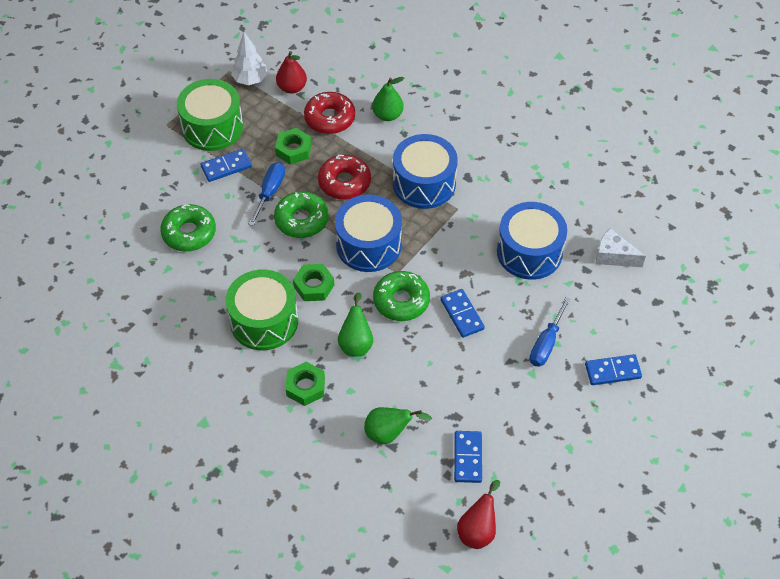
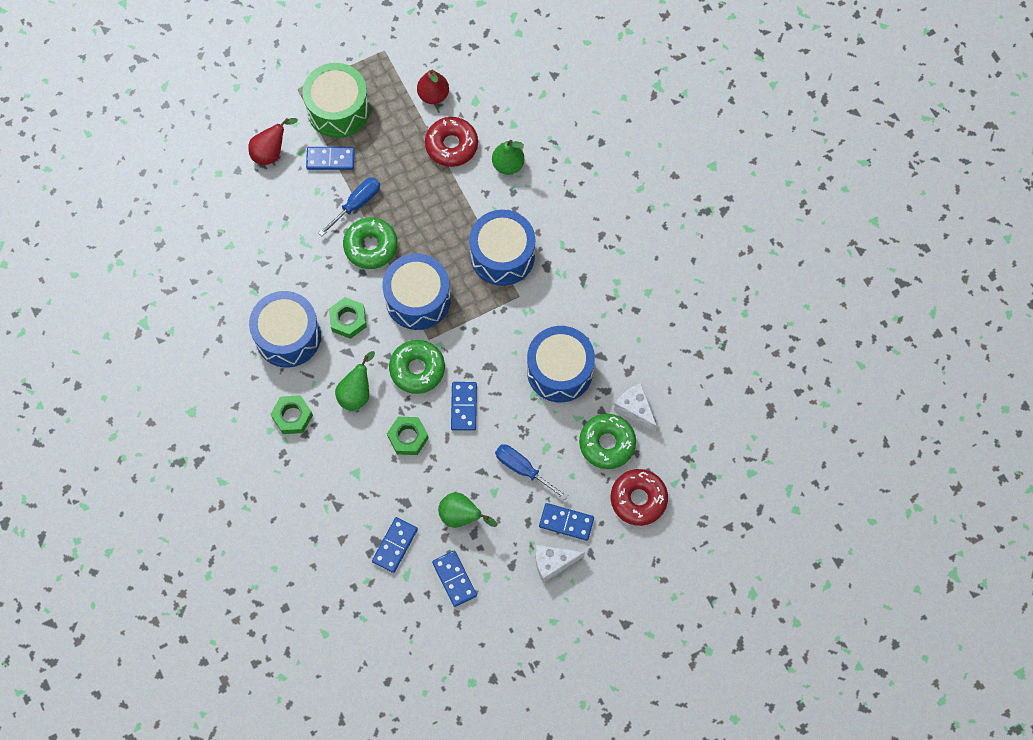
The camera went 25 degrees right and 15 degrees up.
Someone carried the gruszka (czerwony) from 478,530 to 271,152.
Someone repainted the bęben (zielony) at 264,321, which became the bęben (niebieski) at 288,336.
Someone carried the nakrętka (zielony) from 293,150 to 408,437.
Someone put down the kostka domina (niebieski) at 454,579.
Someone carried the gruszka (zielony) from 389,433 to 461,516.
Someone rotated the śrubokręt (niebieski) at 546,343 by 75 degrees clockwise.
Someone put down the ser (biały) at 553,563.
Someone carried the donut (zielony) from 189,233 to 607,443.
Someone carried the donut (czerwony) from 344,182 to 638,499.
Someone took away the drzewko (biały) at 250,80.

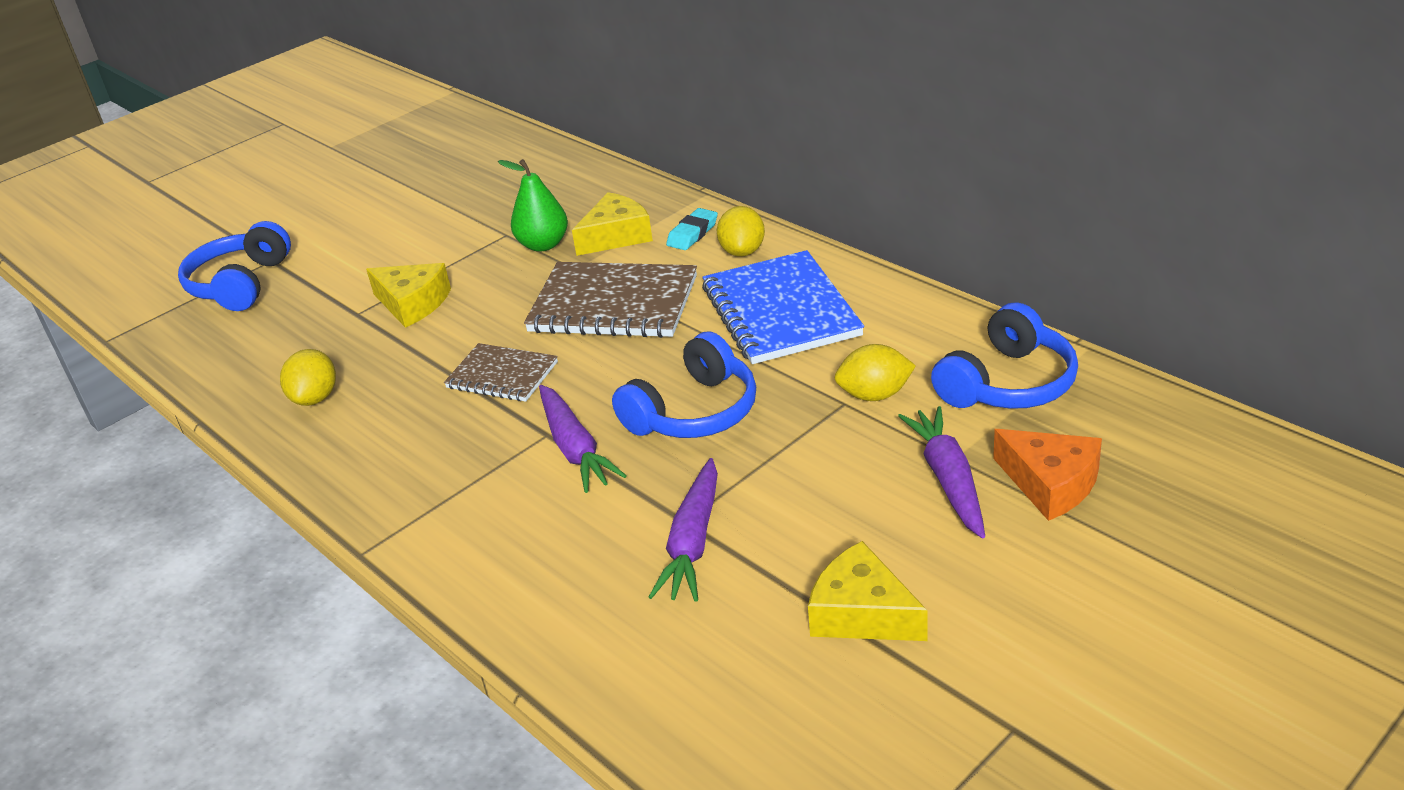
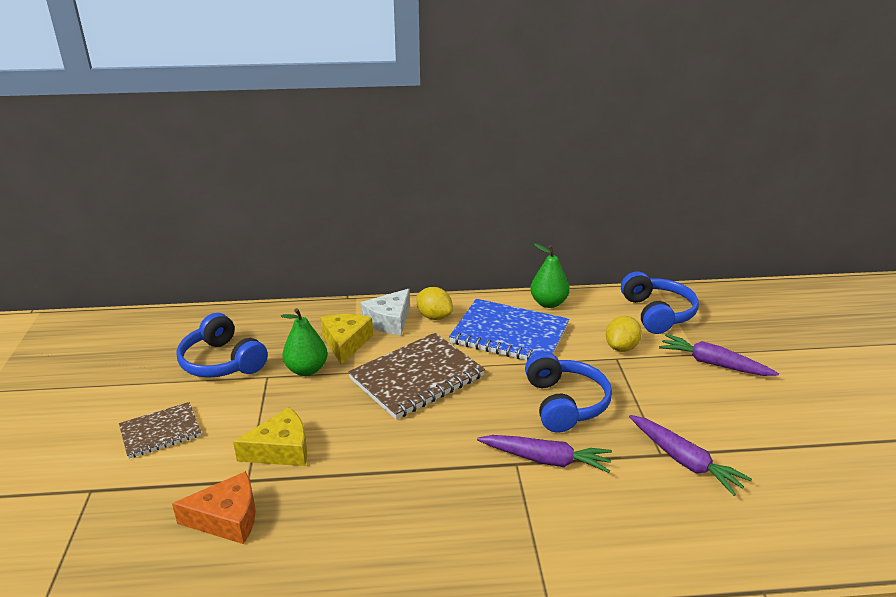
The camera went 55 degrees left and 5 degrees down.
Someone carried the zeszyt (brązowy) from 502,375 to 160,432.
Someone carried the ser (pomarańczowy) from 1050,484 to 227,518.
Someone carried the słuchawki (niebieski) from 240,284 to 222,362.
Someone swapped the gumka do mazania (turkusowy) at 692,234 for the ser (biały) at 389,321.
Someone put down the gruszka (zielony) at 548,303.
Someone took away the cytryna (żółty) at 315,398.
Someone took away the ser (żółty) at 861,613.

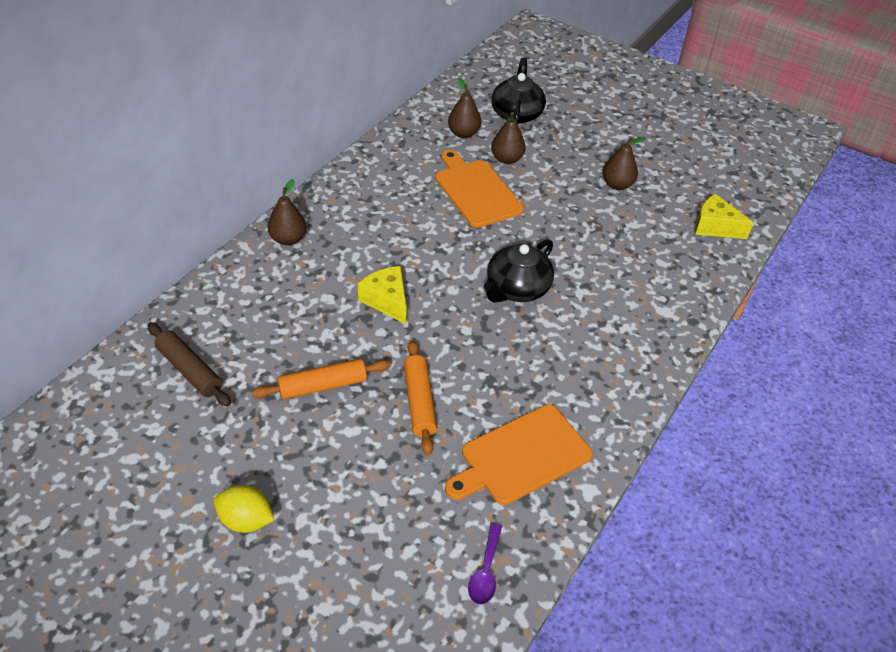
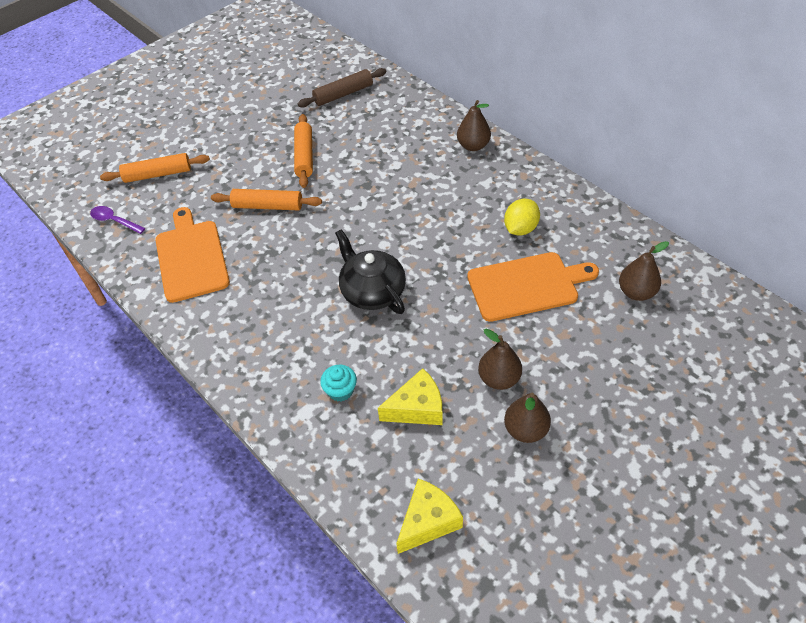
The camera went 110 degrees right and 5 degrees up.
Someone put down the wałek do ciasta (pomarańczowy) at 158,174.
Someone put down the muffinka (turkusowy) at 340,390.
Someone carried the ser (żółty) from 387,300 to 417,408.
Someone carried the gruszka (brązowy) from 506,159 to 499,378.
Someone carried the cytryna (żółty) from 246,520 to 520,228.
Someone took away the imbryk (czarny) at 516,113.

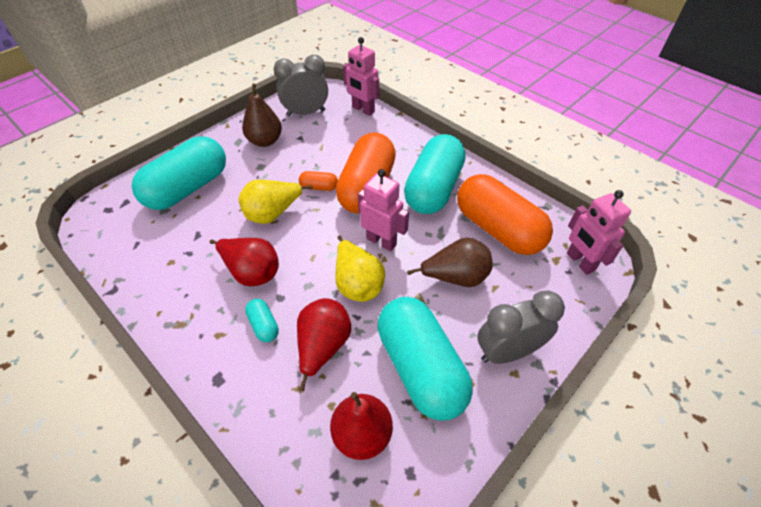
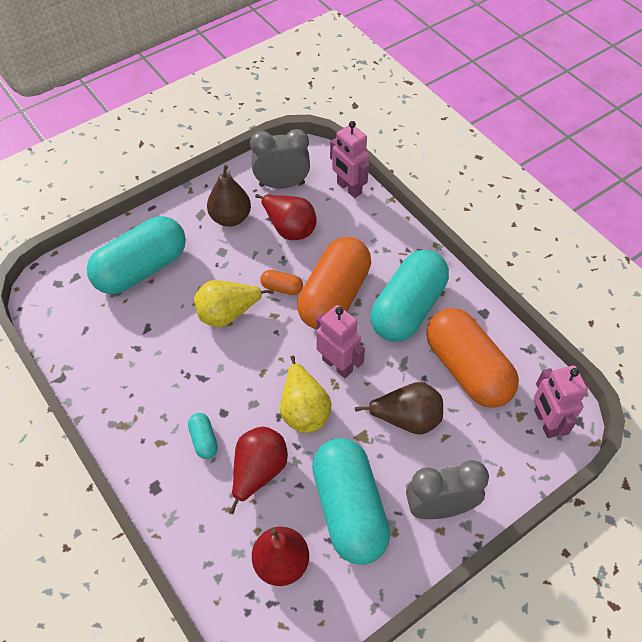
The camera went 10 degrees right and 5 degrees up.
Someone carried the gruszka (czerwony) from 252,272 to 289,228.

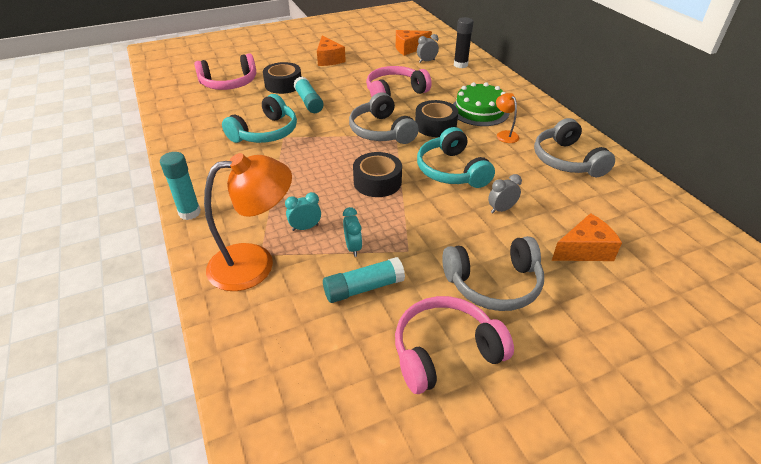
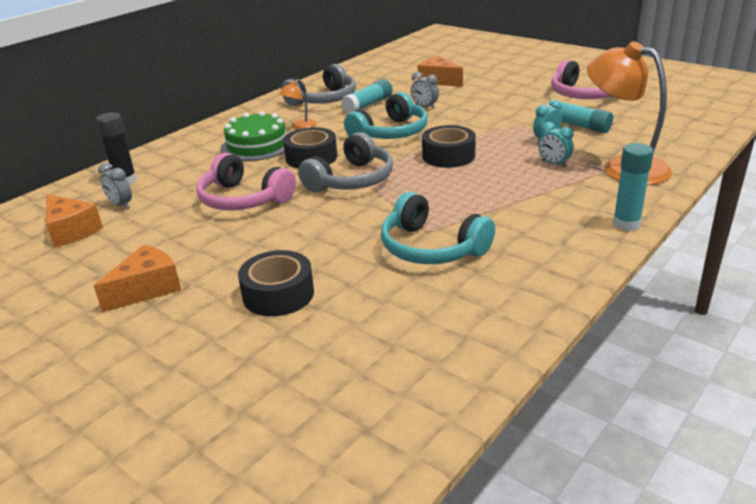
The camera went 115 degrees left and 10 degrees down.
Someone carried the klej w sztyfcie (turkusowy) from 308,102 to 368,105.
Someone rotated the słuchawki (turkusowy) at 265,132 by 150 degrees counterclockwise.
Someone took away the słuchawki (różowy) at 229,83.
Someone took away the słuchawki (szary) at 494,284.

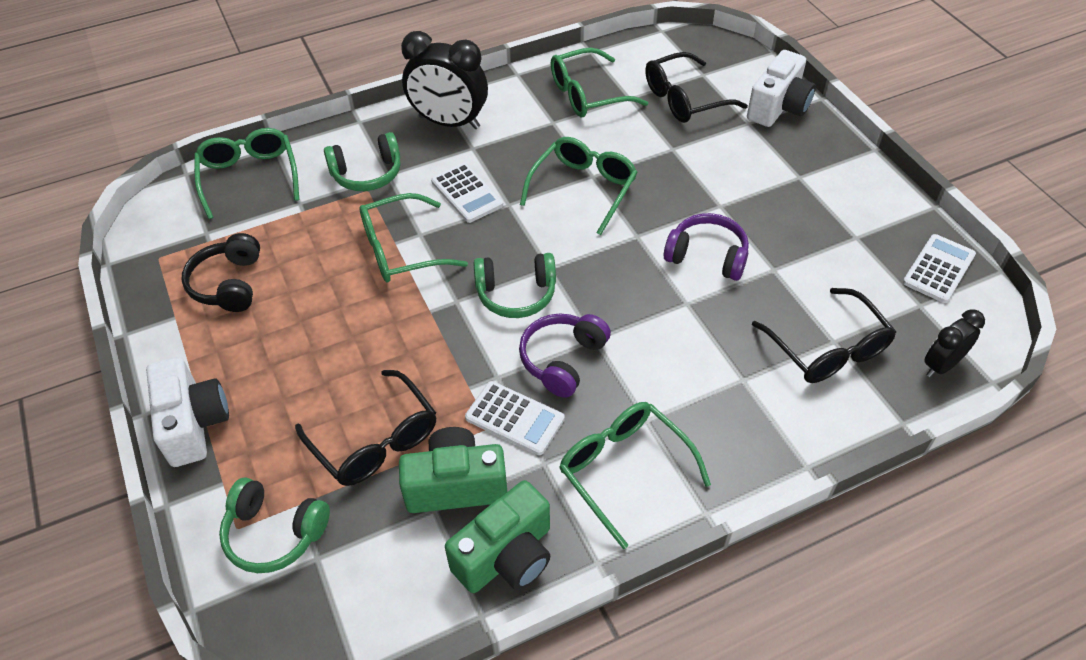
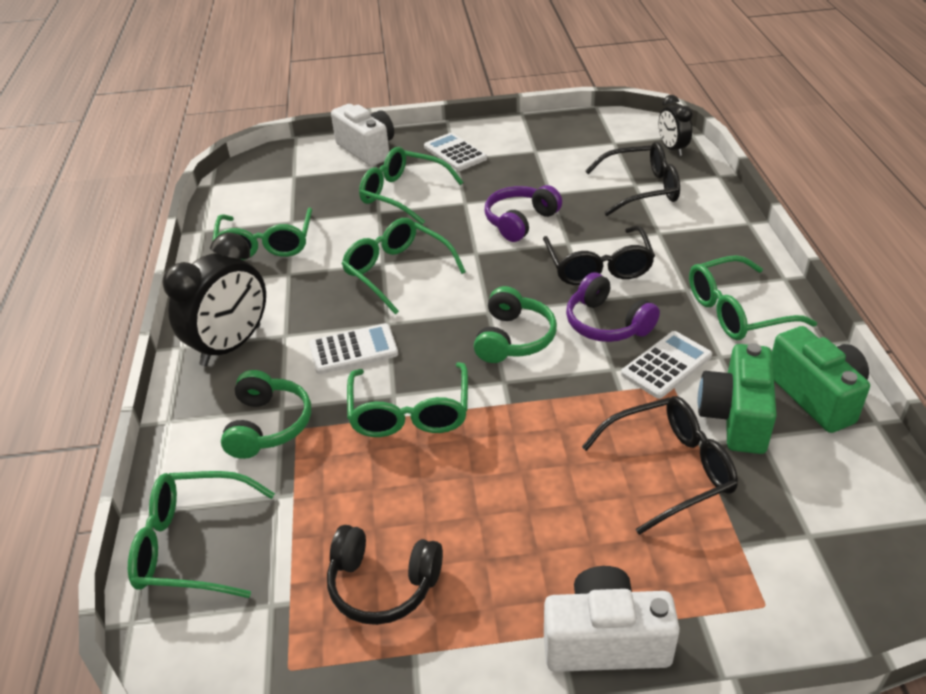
The camera went 70 degrees left and 10 degrees down.
Someone put down the okulary (zielony) at 402,194.
Someone carried the kalkulator (biały) from 938,269 to 455,153.
Someone carried the okulary (czarny) from 684,99 to 598,267.
Someone took away the słuchawki (zielony) at 274,533.

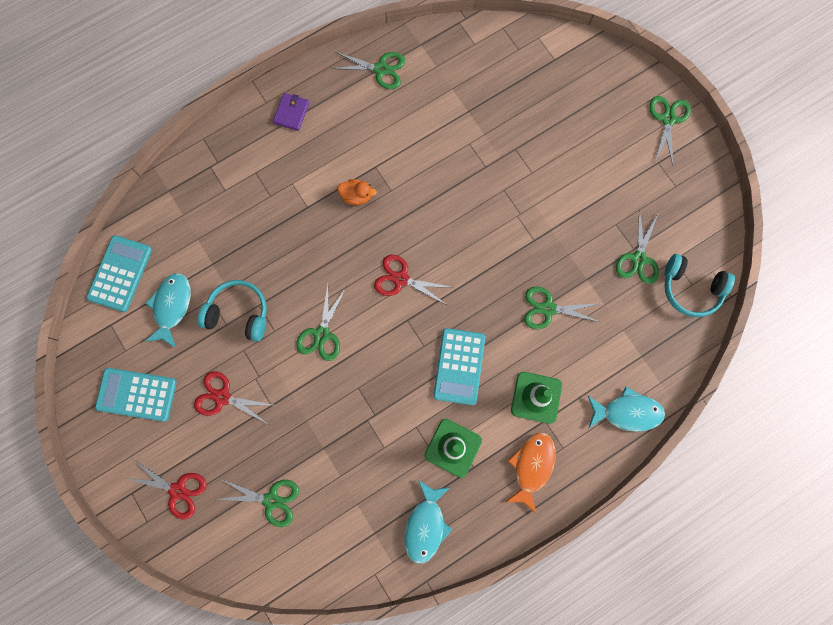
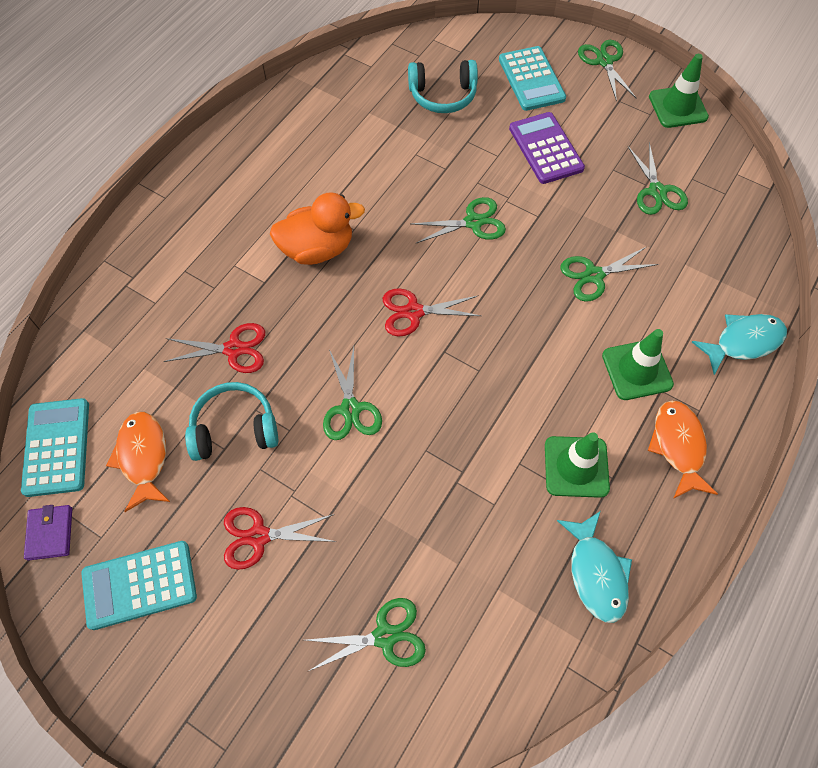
The camera went 25 degrees left and 15 degrees down.
Someone carried the portfel (fioletowy) from 291,113 to 50,533.
Someone repainted the ryba (turkusowy) at 172,306, which became the ryba (pomarańczowy) at 143,457.
Someone carried the nożyczki (czerwony) from 178,491 to 234,349.
Someone scaled the kaczka (pomarańczowy) at 356,196 by 1.87.
Someone carried the słuchawki (turkusowy) from 690,289 to 443,95.
Someone carried the nożyczki (zielony) from 381,69 to 473,222.
Someone carried the kalkulator (turkusowy) from 459,366 to 531,79.
Someone put down the kalkulator (fioletowy) at 546,148.
Someone put down the pachołek (zielony) at 678,107.

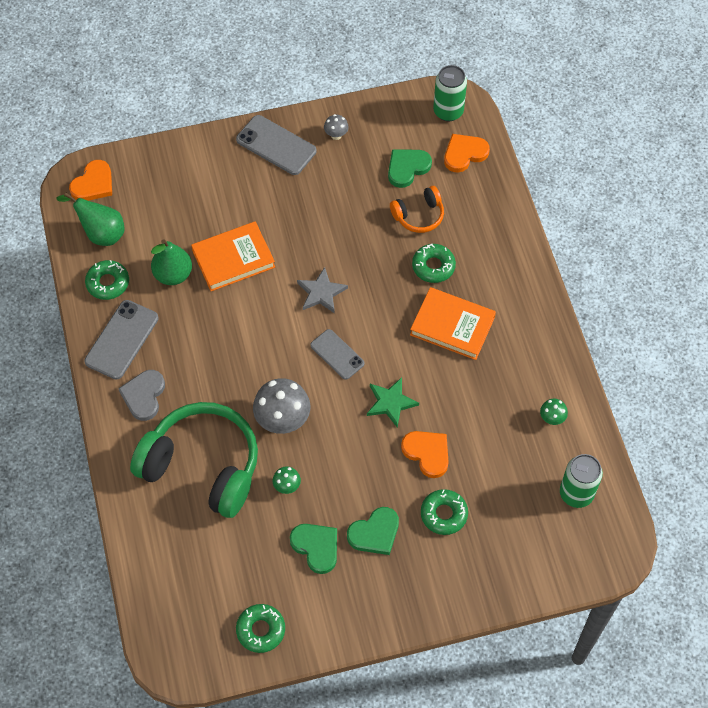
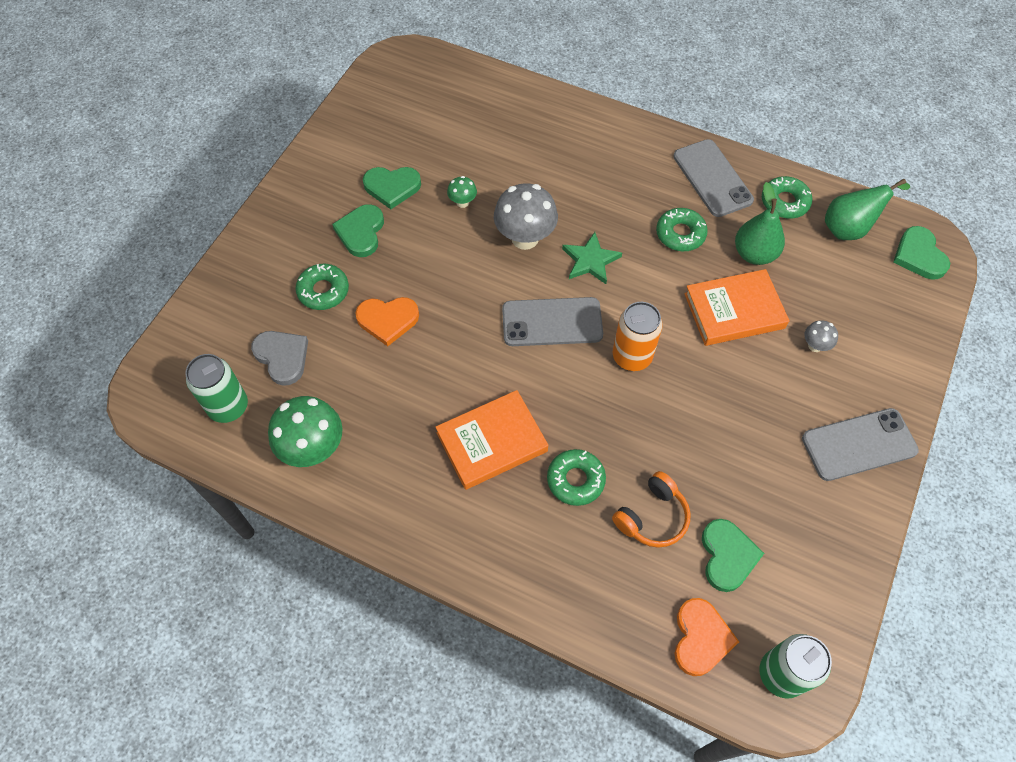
The camera went 130 degrees right and 0 degrees up.
Someone carried the serce (szary) from 144,396 to 282,357.
Someone scaled the grzyb (zielony) at 552,418 by 2.07.
Someone scaled the telefon (szary) at 337,354 by 1.51.
Someone carried the gwiazda (zielony) from 390,403 to 590,260.
Someone rotated the słuchawki (pomarańczowy) at 418,215 by 150 degrees counterclockwise.
Someone swapped the gwiazda (szary) at 321,292 for the puszka (pomarańczowy) at 632,356.
Someone carried the donut (zielony) from 261,630 to 680,234.
Someone rotated the książka (pomarańczowy) at 233,259 by 60 degrees clockwise.
Someone carried the grzyb (szary) from 336,135 to 815,346.
Someone repainted the serce (pomarańczowy) at 93,184, which became the serce (zielony) at 919,256.
Someone took away the słuchawki (zielony) at 202,466.

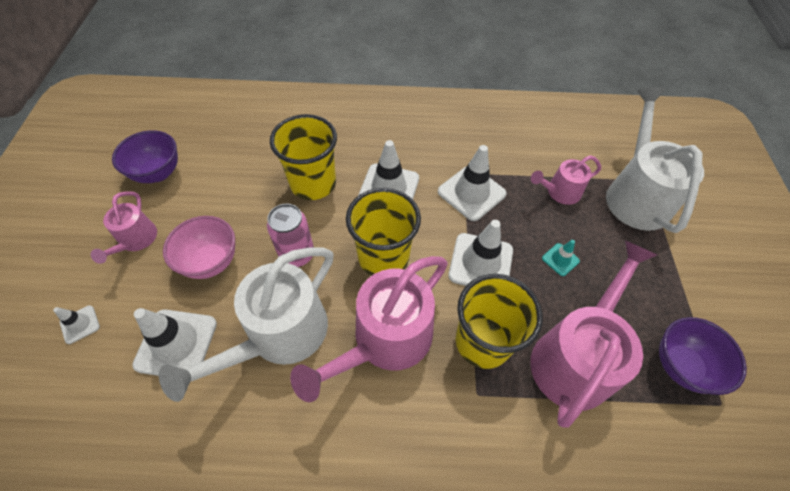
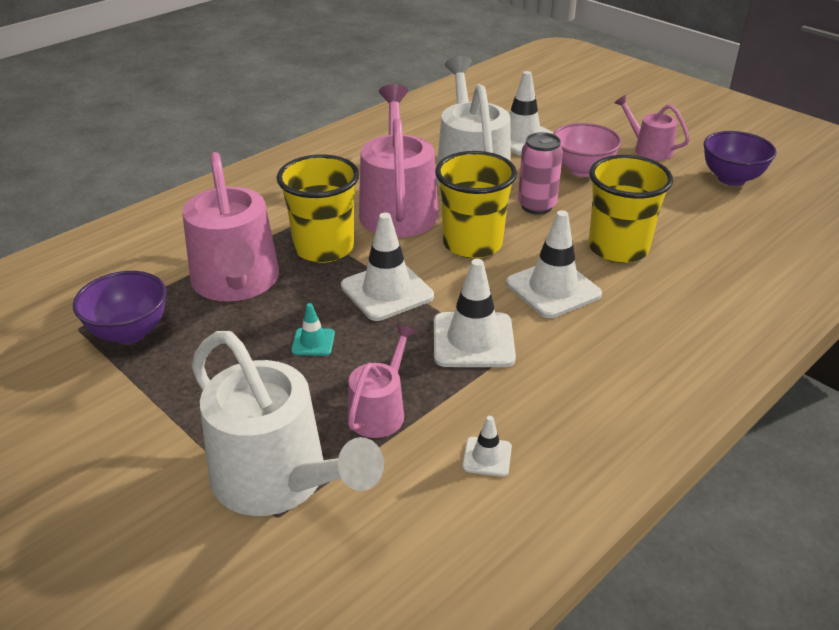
The camera went 135 degrees right and 20 degrees down.
Someone carried the pachołek (biały) from 80,324 to 487,457.

